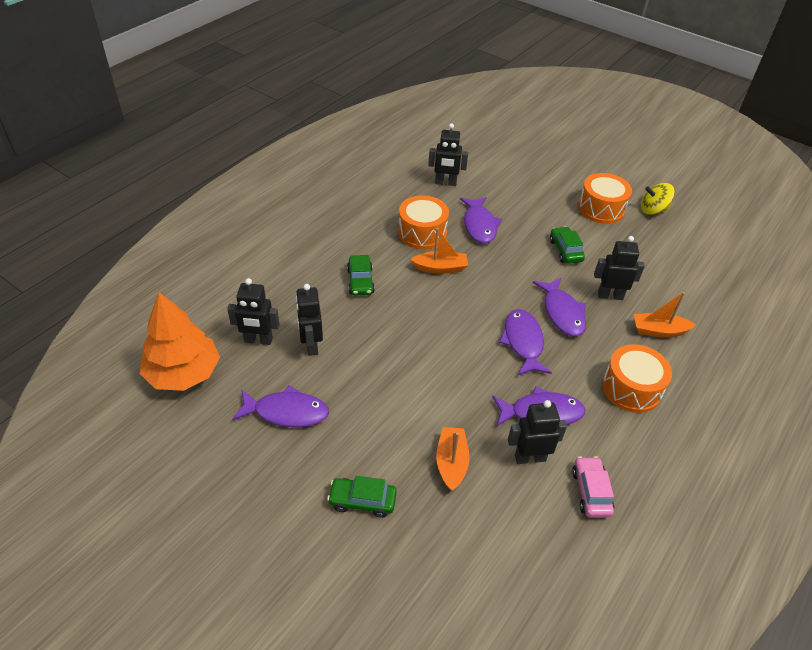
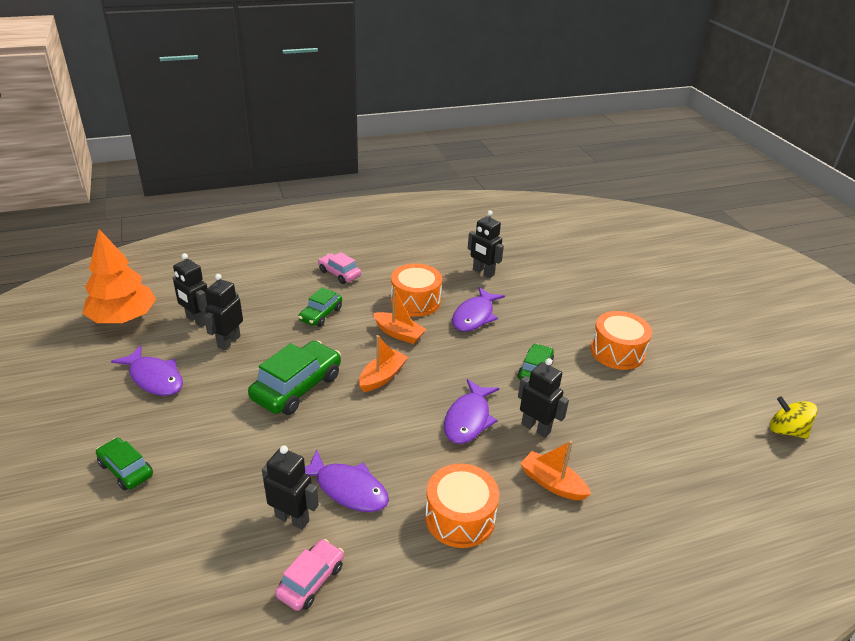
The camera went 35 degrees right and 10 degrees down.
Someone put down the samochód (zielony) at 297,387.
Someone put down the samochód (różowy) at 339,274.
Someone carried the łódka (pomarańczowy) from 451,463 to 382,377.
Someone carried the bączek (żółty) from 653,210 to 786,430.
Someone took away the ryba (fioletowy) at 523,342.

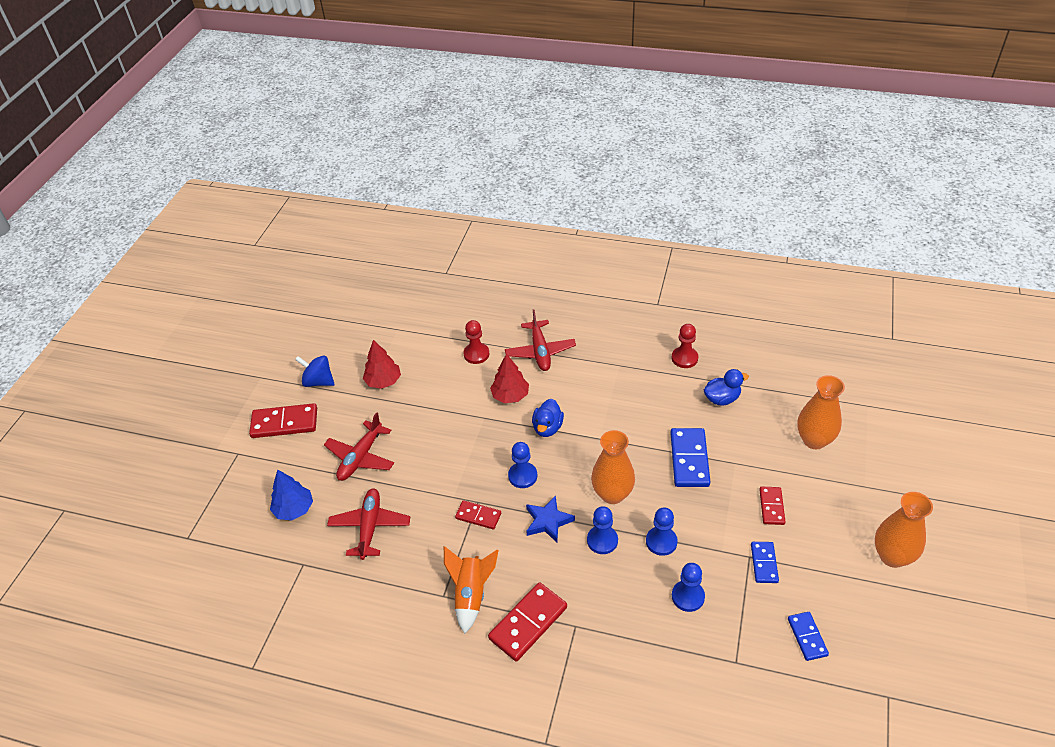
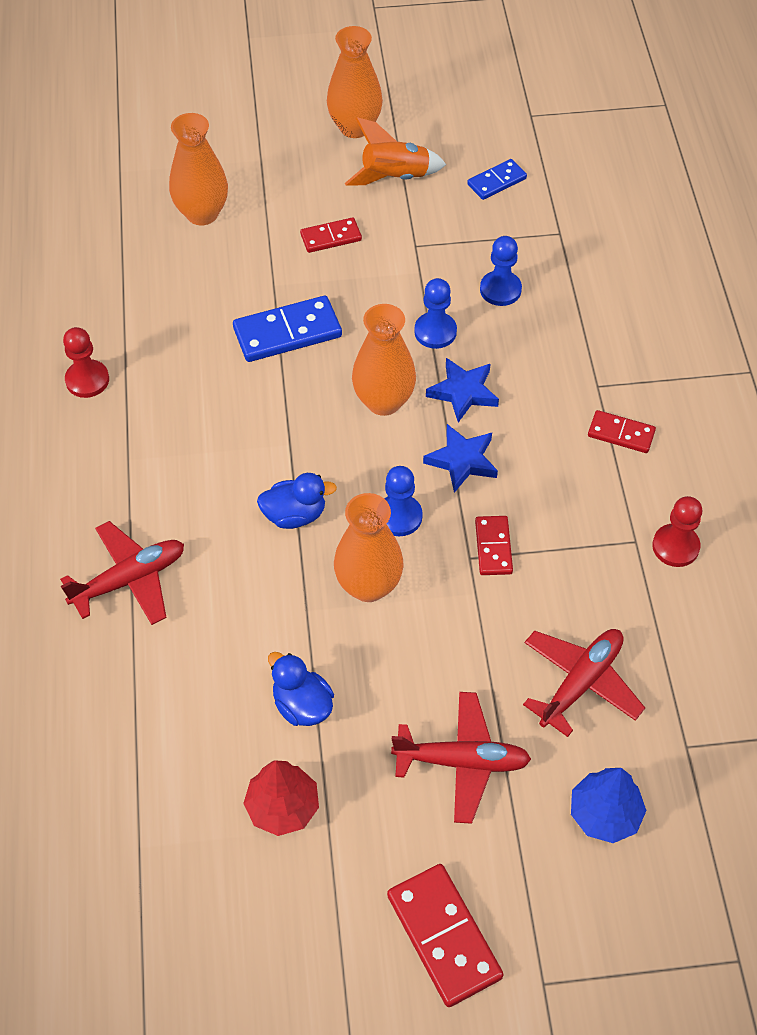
The camera went 115 degrees left and 10 degrees up.
Someone carried the kaczka (niebieski) from 722,398 to 302,705.
Someone put down the wazon (pomarańczowy) at 368,585.
Someone carried the rakieta (pomarańczowy) from 471,594 to 394,177.
Someone swapped the pionek (niebieski) at 602,540 for the gwiazda (niebieski) at 463,392.
Someone rotated the samolot (czerwony) at 370,527 by 150 degrees clockwise.
Someone scaled the kostka domina (czerwony) at 528,623 by 0.59.
Someone carried the pionek (czerwony) from 476,354 to 675,546.
Someone took away the bączek (niebieski) at 318,381.
Someone took away the drzewko (czerwony) at 510,395.
Someone took away the kostka domina (niebieski) at 764,563.

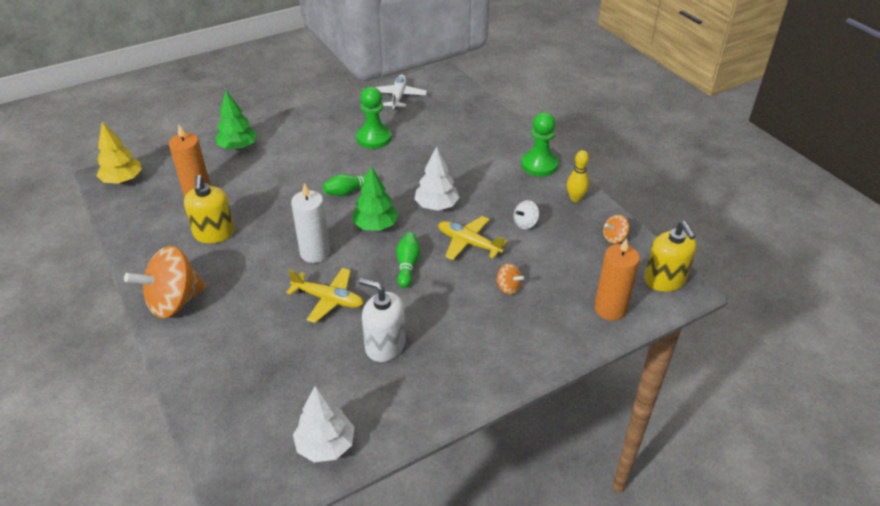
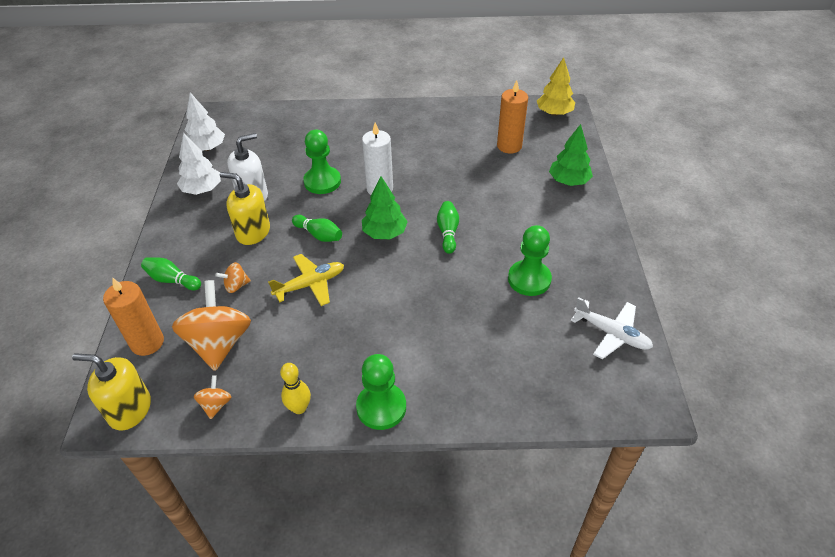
The camera went 120 degrees right and 5 degrees up.
Someone put down the kręgiel (zielony) at 172,280.
Someone carried the bączek (pomarańczowy) from 174,302 to 219,343.
Someone carried the drzewko (biały) from 436,206 to 202,190.
Someone carried the dozownik mydła (żółty) from 214,233 to 253,232.
Someone swapped the samolot (żółty) at 328,299 for the pionek (zielony) at 322,182.
Someone took away the bączek (biały) at 525,223.

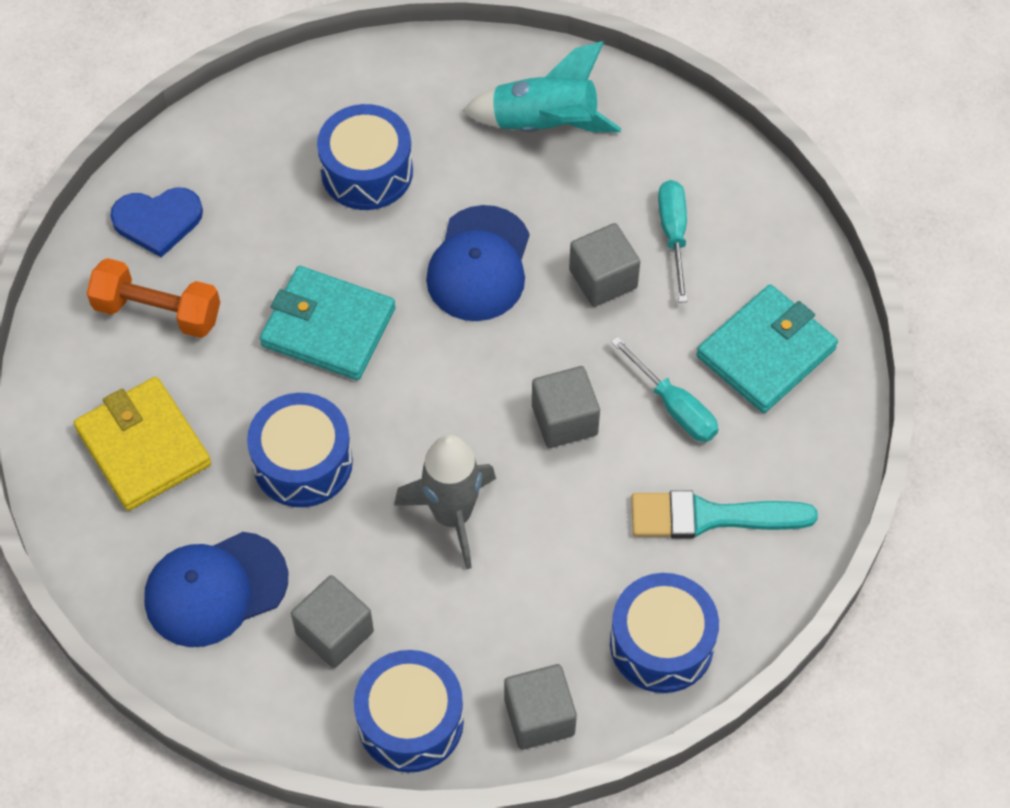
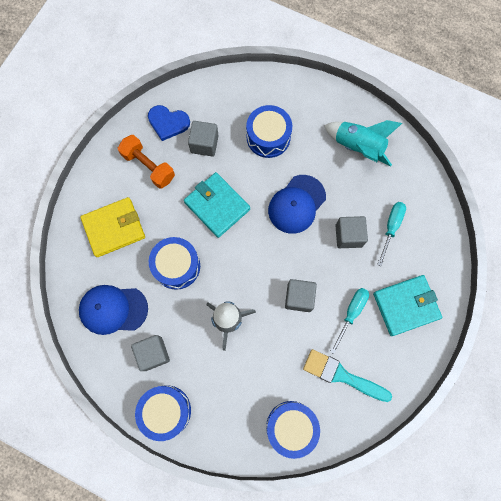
The camera went 25 degrees right and 15 degrees up.
Someone rotated the portfel (żółty) at 144,447 by 75 degrees clockwise.
Someone carried the sześcian (szary) from 539,717 to 204,144.
Someone rotated the śrubokręt (turkusowy) at 674,406 by 135 degrees counterclockwise.

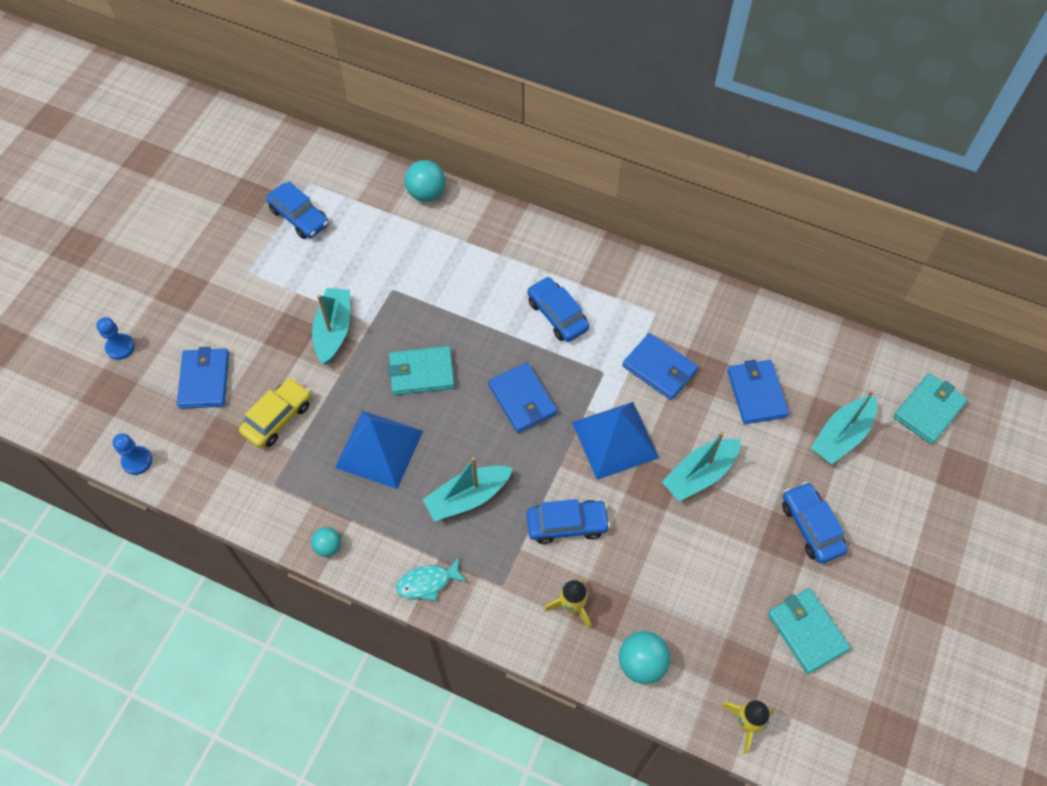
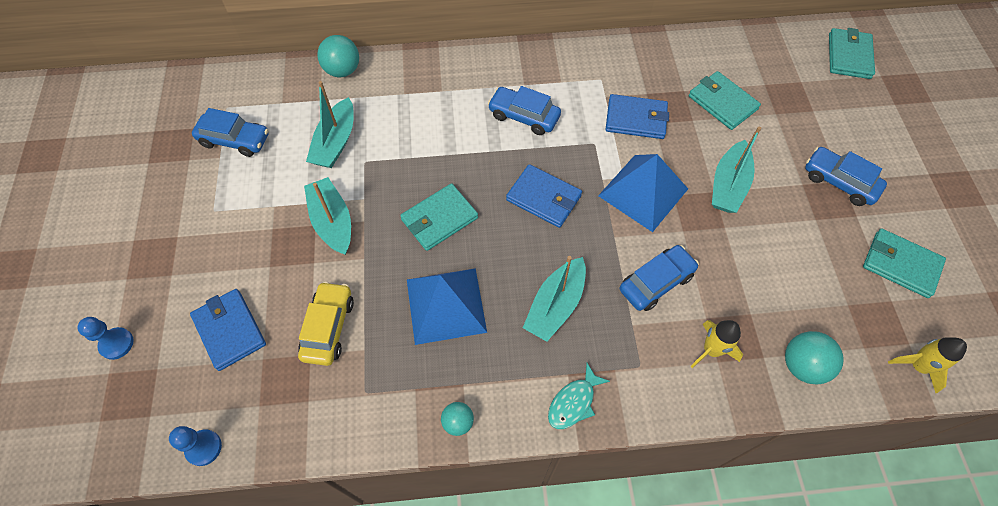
The camera went 30 degrees left and 0 degrees up.
Someone carried the łódka (turkusowy) from 841,436 to 335,142.
Someone repainted the portfel (niebieski) at 756,393, which became the portfel (turkusowy) at 722,103.

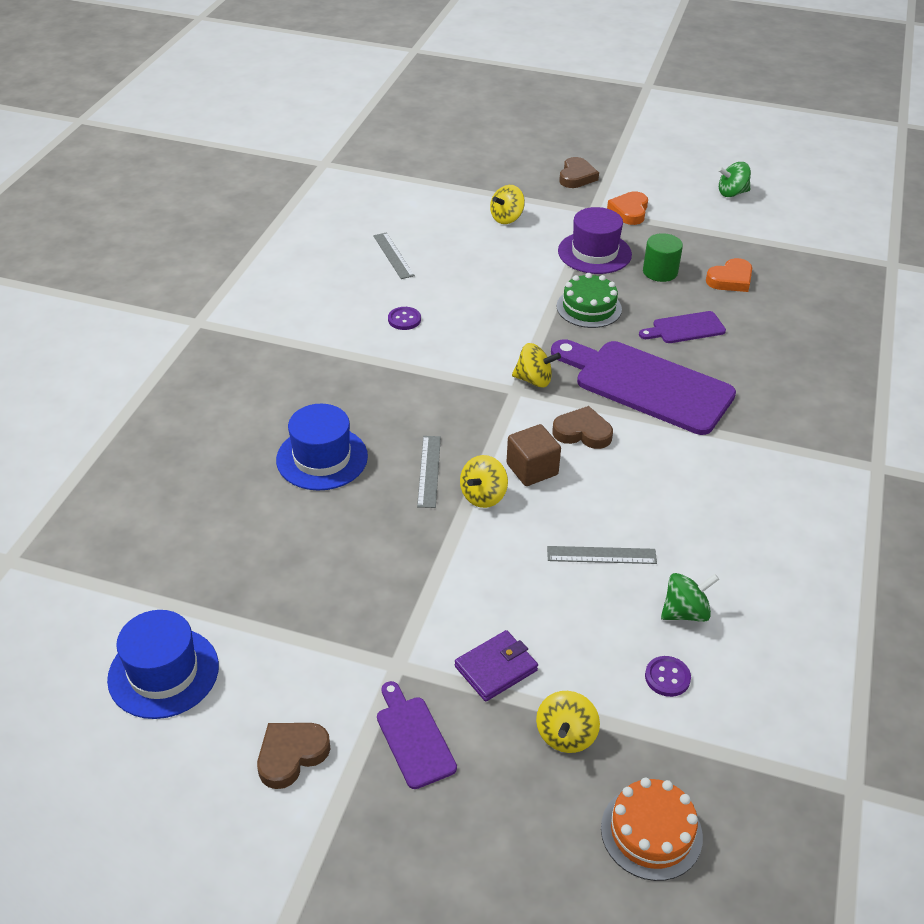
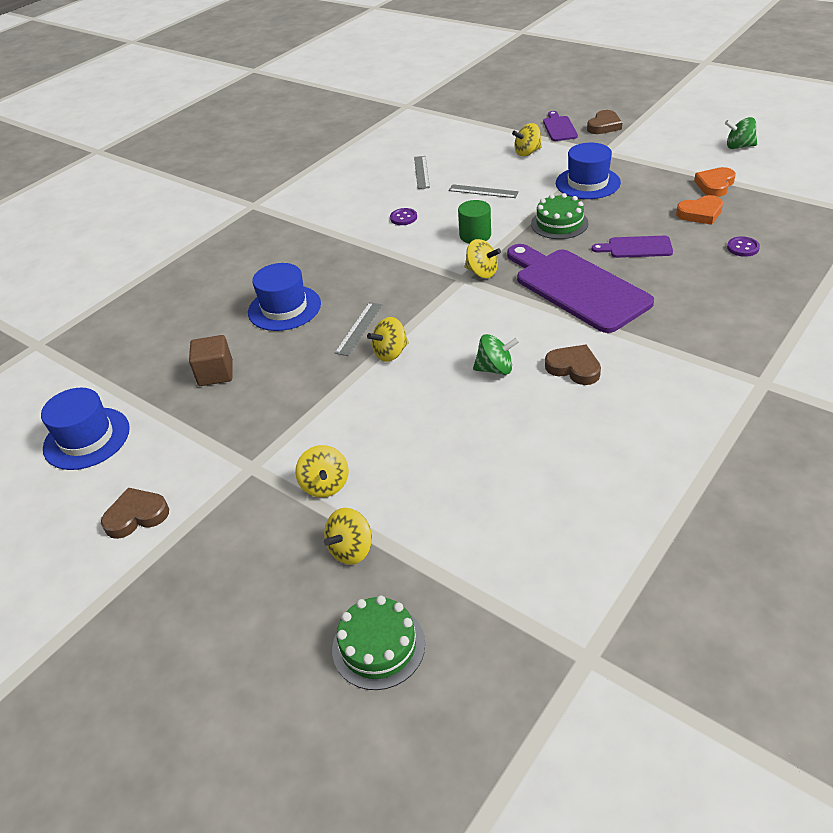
The camera went 25 degrees right and 0 degrees up.
Someone carried the sześcian (brązowy) from 532,469 to 215,373.
Someone swapped the portfel (fioletowy) at 496,668 for the bączek (żółty) at 325,485.
Someone repainted the tort (pomarańczowy) at 651,832, which became the tort (zielony) at 378,646.
Someone carried the linijka (szary) from 601,555 to 483,191.
Someone carried the walec (zielony) from 660,272 to 475,235.
Someone carried the bączek (zielony) from 685,612 to 495,369.
Someone carried the deska do krojenia (fioletowy) from 413,738 to 559,128.
Someone carried the serce (brązowy) from 582,432 to 574,368.
Someone repainted the kapelusz (fioletowy) at 594,253, which became the kapelusz (niebieski) at 587,183.
Someone carried the serce (pomarańczowy) from 629,211 to 715,185.
Someone carried the guzik (fioletowy) from 667,677 to 743,248.

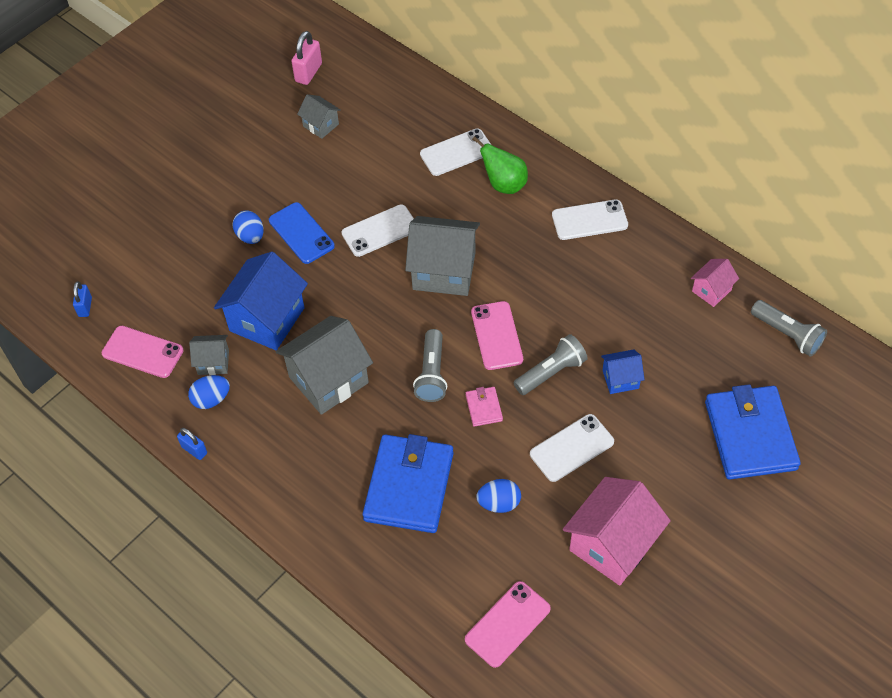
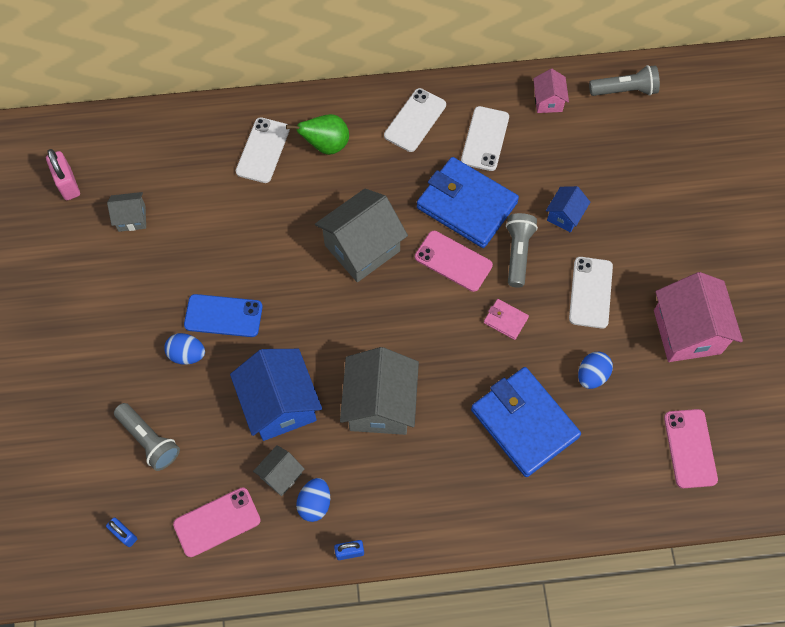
The camera went 50 degrees left and 10 degrees up.
Someone carried the latarka (szary) from 432,373 to 149,440.
Someone carried the portfel (niebieski) from 750,435 to 466,205.
Someone carried the telefon (biały) from 380,231 to 485,139.

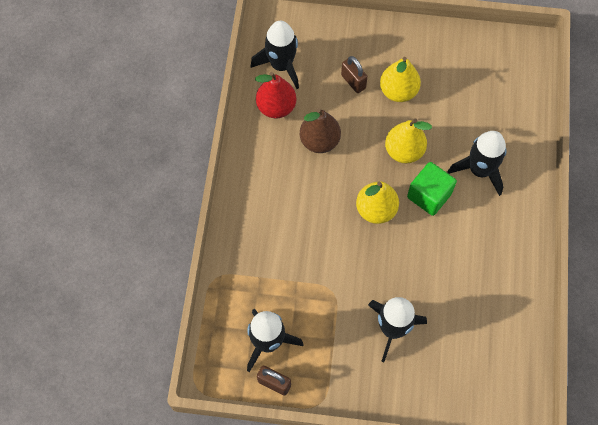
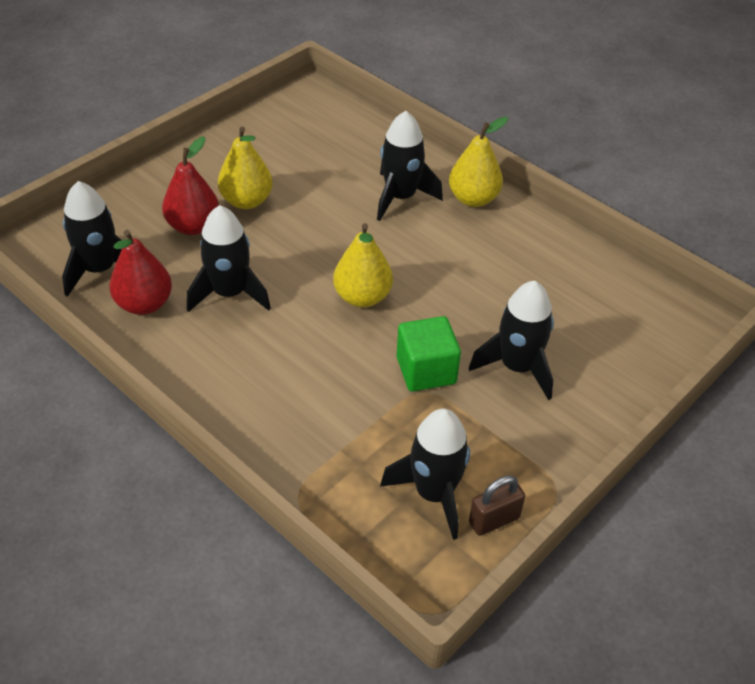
The camera went 55 degrees left and 20 degrees down.
Someone swapped the kłódka (brązowy) at 353,81 for the gruszka (czerwony) at 193,226.
Someone swapped the gruszka (brązowy) at 319,141 for the rakieta (czarny) at 230,293.
Someone carried the sześcian (zielony) from 429,195 to 426,370.
Someone carried the gruszka (żółty) from 404,151 to 473,199.

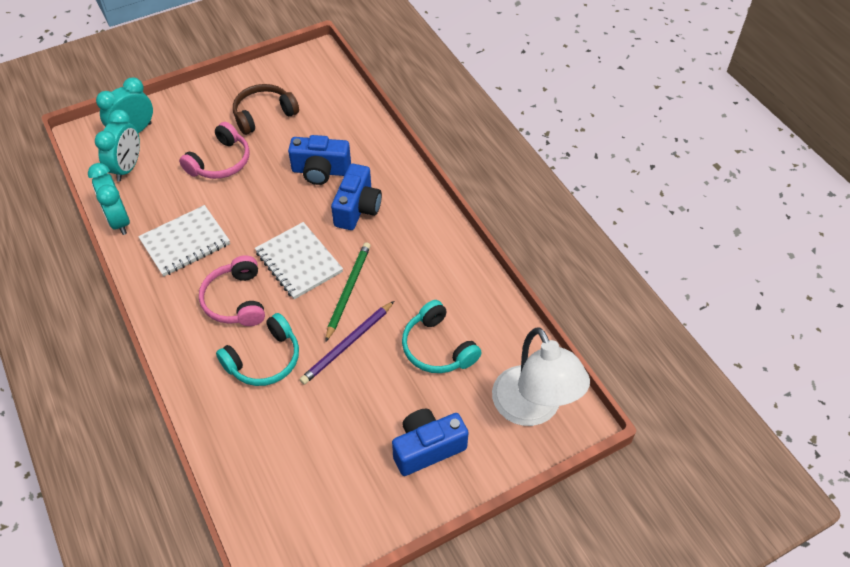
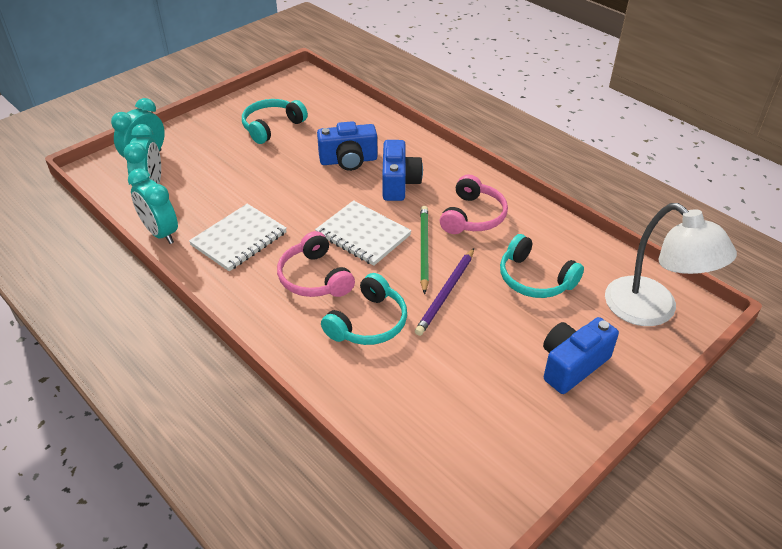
The camera went 15 degrees left and 10 degrees down.
Someone repainted the słuchawki (brązowy) at 264,114, which became the słuchawki (turkusowy) at 272,127.
Someone carried the słuchawki (różowy) from 220,162 to 473,216.

